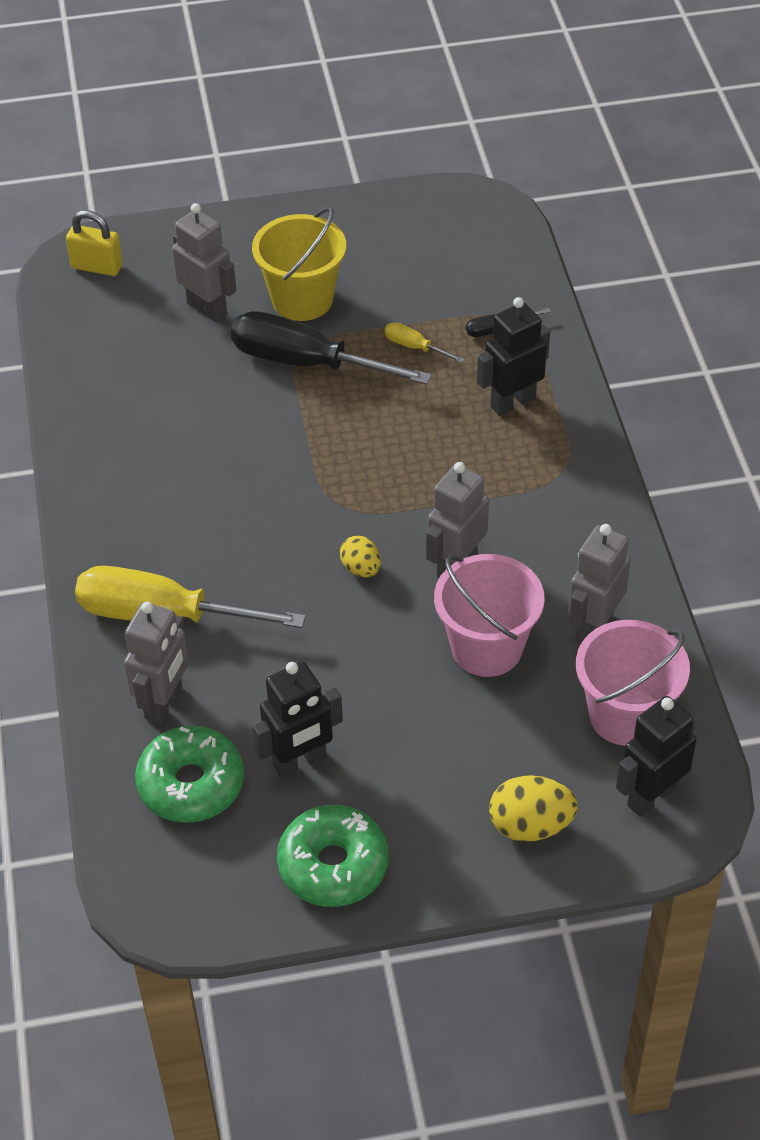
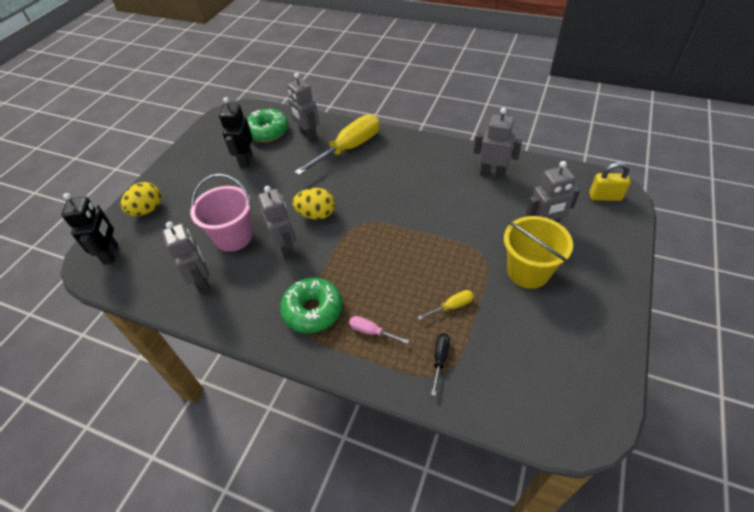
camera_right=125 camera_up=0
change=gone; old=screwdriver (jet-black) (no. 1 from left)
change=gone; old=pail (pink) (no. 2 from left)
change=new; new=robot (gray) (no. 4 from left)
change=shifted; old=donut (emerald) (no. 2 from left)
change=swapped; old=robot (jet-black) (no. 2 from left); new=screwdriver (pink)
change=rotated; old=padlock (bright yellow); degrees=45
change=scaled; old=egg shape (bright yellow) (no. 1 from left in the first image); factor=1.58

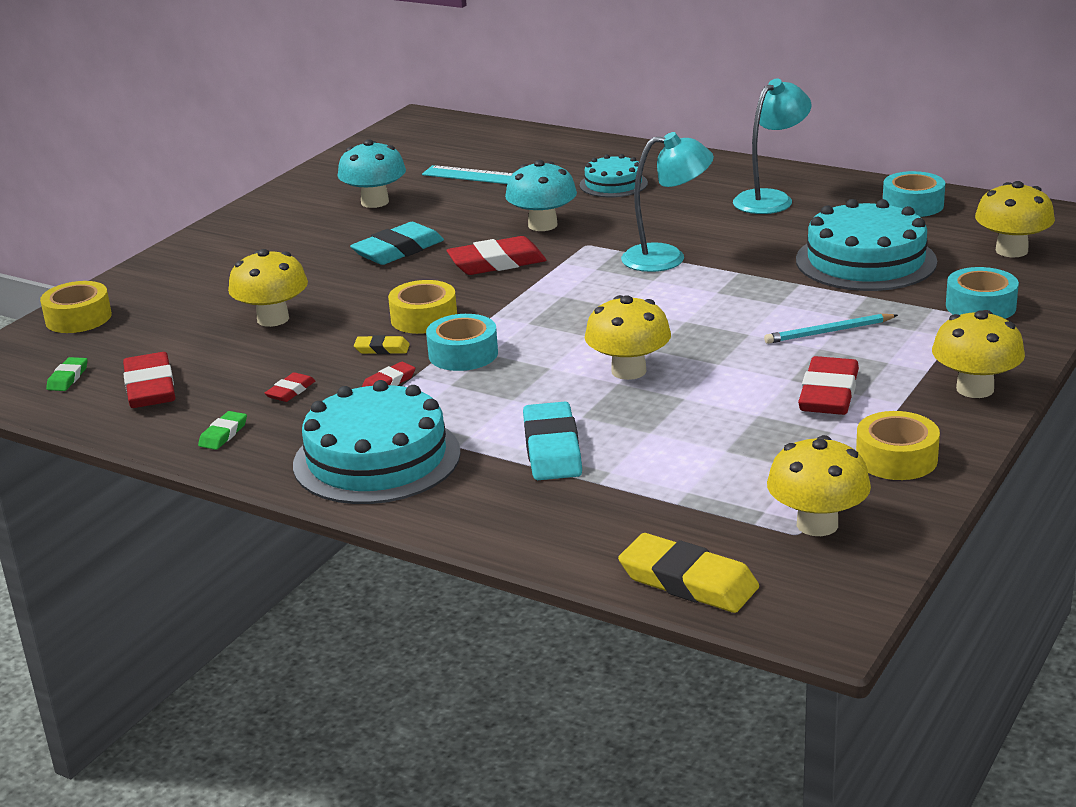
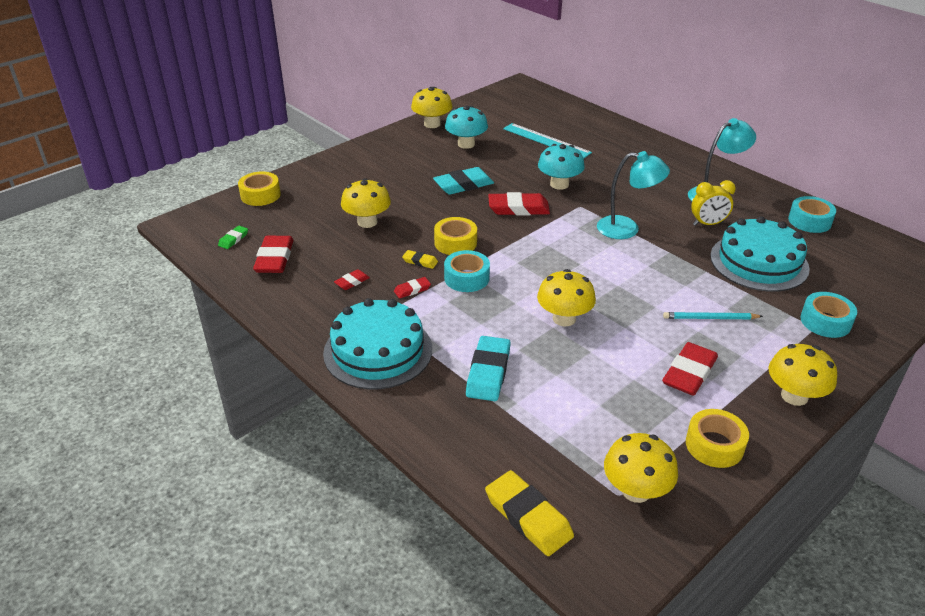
camera_right=15 camera_up=10
change=gone; old=eraser (emerald) (no. 2 from left)
change=gone; old=gateau (teal) (no. 2 from left)
change=new; new=clock (bright yellow)
change=shifted; old=fungus (bright yellow) (no. 5 from left in the first image); new=fungus (bright yellow) (no. 2 from left)

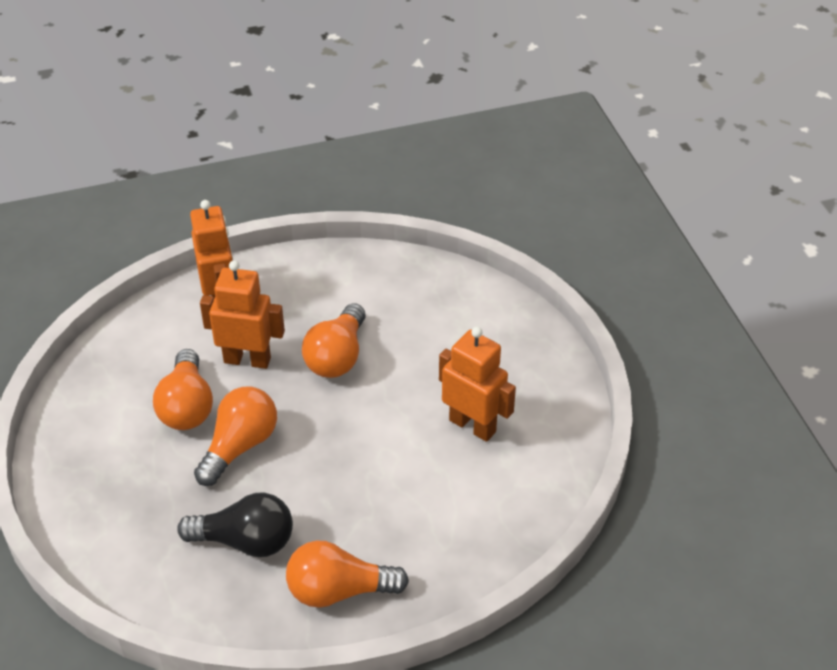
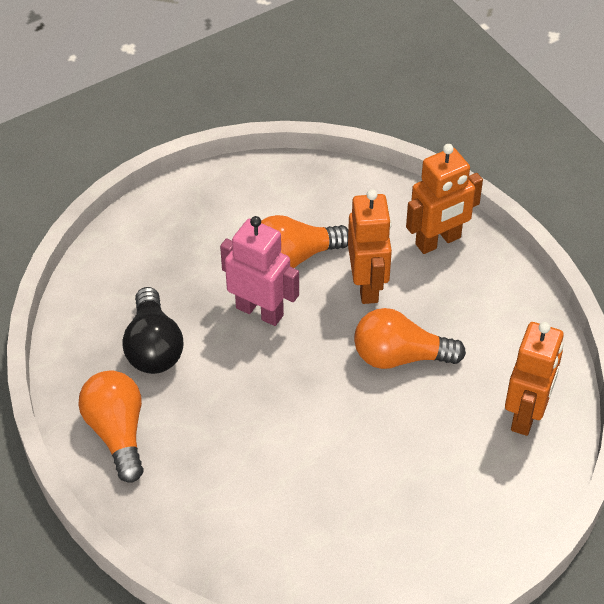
camera_right=75 camera_up=5
change=shifted; old=robot (bright orange) (no. 3 from left)
change=swapped; old=lightbulb (bright orange) (no. 2 from left); new=robot (pink)

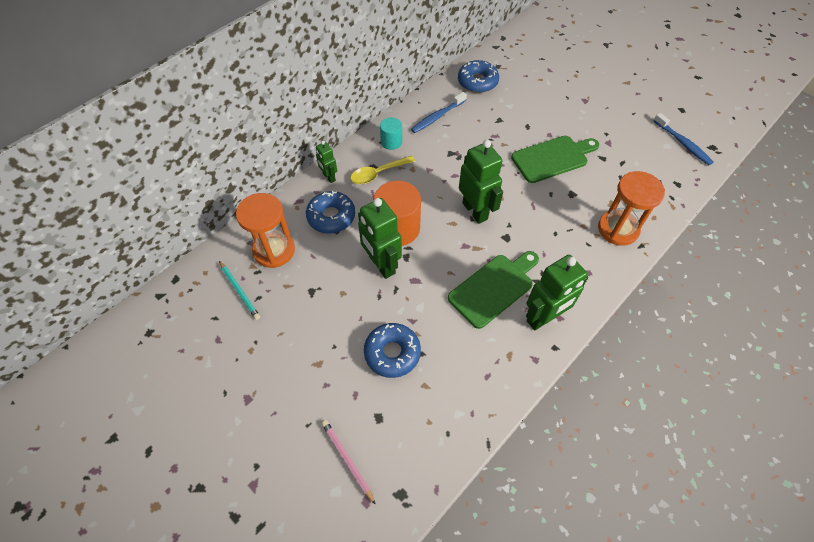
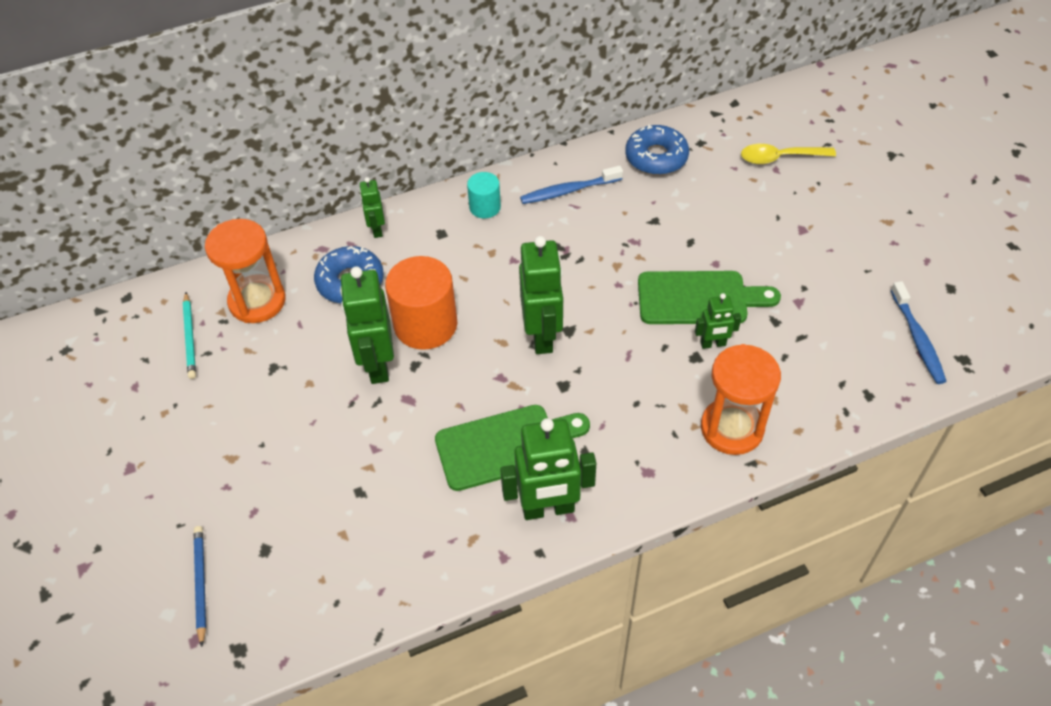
camera_right=25 camera_up=-5
change=gone; old=donut (royal blue) (no. 2 from left)
change=new; new=robot (emerald) (no. 5 from left)
change=shifted; old=tablespoon (bright yellow)
change=repainted; old=lead pencil (pink); new=lead pencil (royal blue)

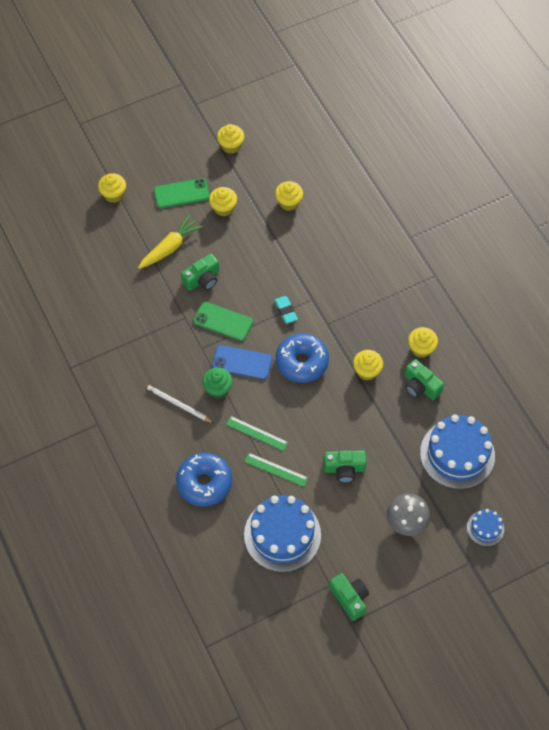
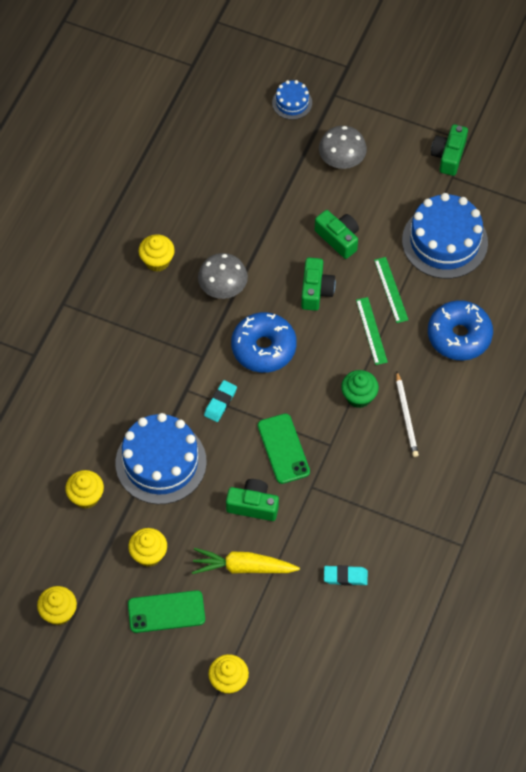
camera_right=-130 camera_up=0
change=gone; old=smartphone (royal blue)
change=new; new=eraser (teal) (no. 2 from left)
change=shifted; old=compact camera (emerald) (no. 4 from left in the first image); new=compact camera (emerald) (no. 2 from left)
change=shifted; old=gateau (royal blue) (no. 2 from left in the first image); new=gateau (royal blue) (no. 1 from left)
change=swapped; old=muffin (bright yellow) (no. 5 from left); new=fungus (gray) (no. 1 from left)
change=rotated; old=smartphone (emerald) (no. 1 from left); degrees=-45

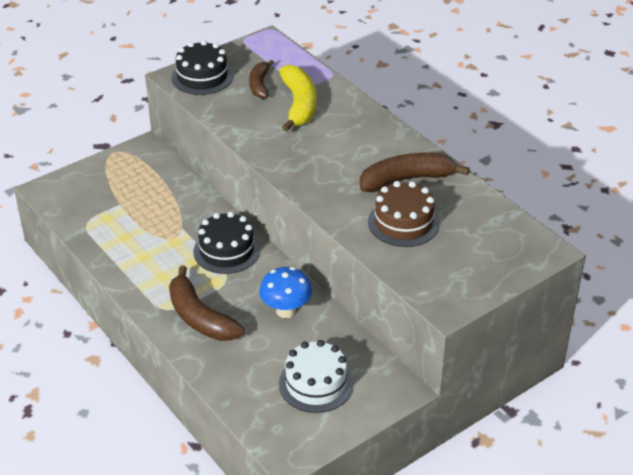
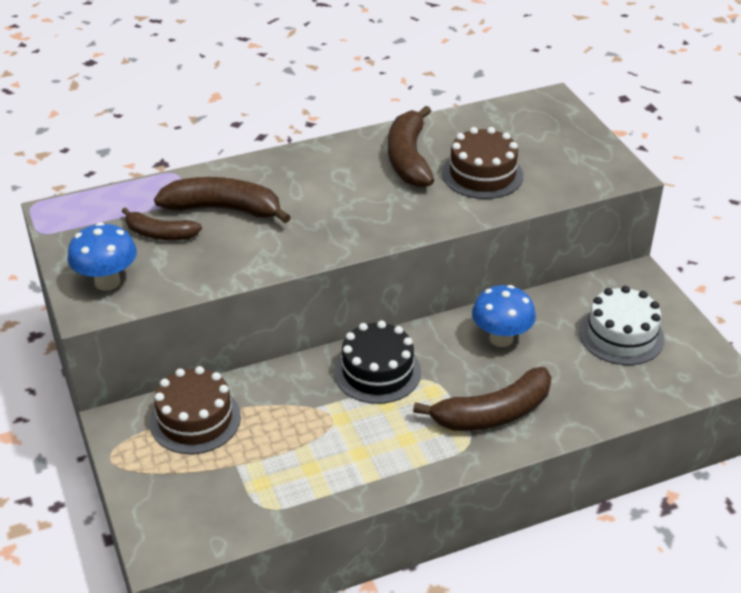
camera_right=-75 camera_up=0
change=new; new=gateau (brown) (no. 1 from left)
change=swapped; old=gateau (jet-black) (no. 1 from left); new=fungus (royal blue) (no. 1 from left)
change=repainted; old=banana (bright yellow); new=banana (brown) (no. 2 from left)

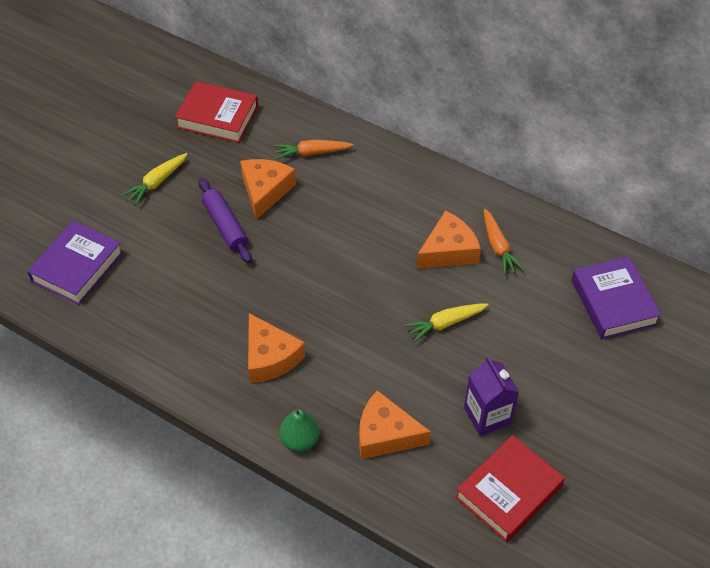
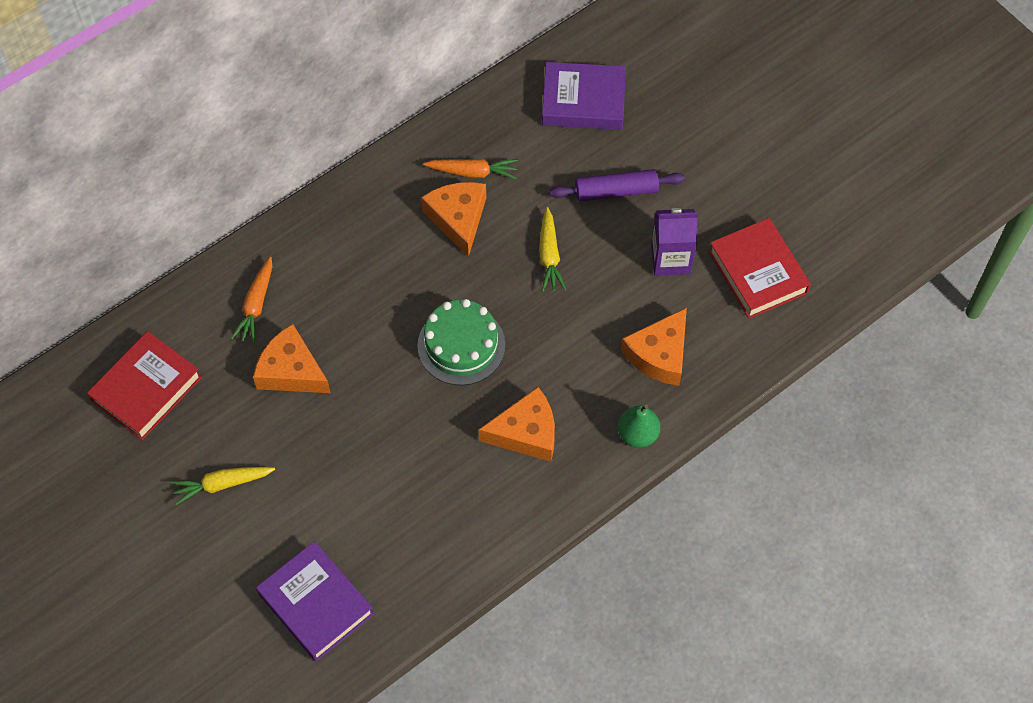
camera_right=-70 camera_up=10
change=new; new=gateau (emerald)
change=shifted; old=pastry roller (royal purple)
change=rotated; old=root vegetable (bright yellow) (no. 1 from left); degrees=105

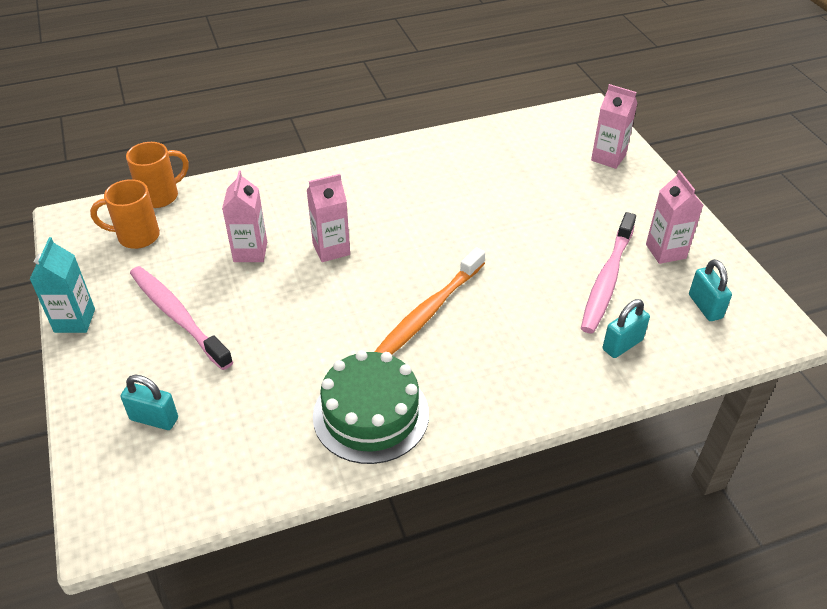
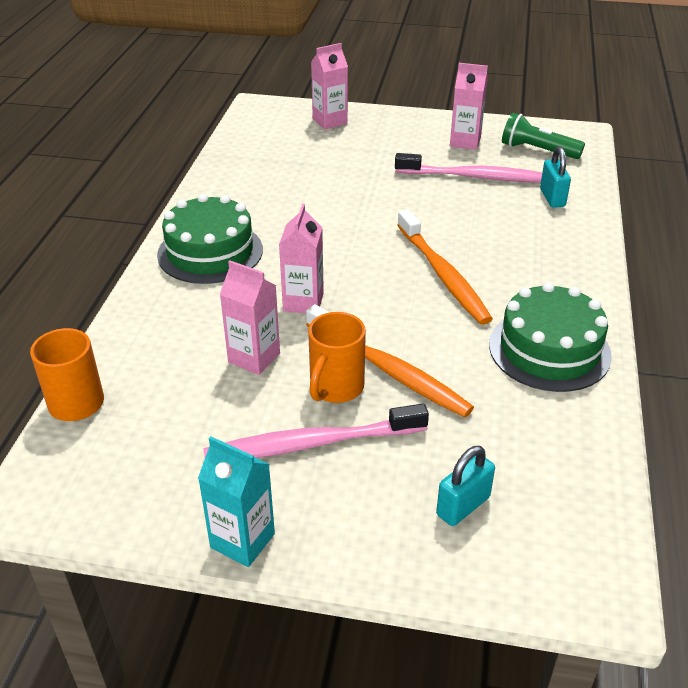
camera_right=-60 camera_up=-5
change=new; new=gateau (emerald) (no. 1 from left)
change=new; new=tooth brush (bright orange) (no. 1 from left)
change=shifted; old=tea mug (bright orange) (no. 1 from left in the first image); new=tea mug (bright orange) (no. 2 from left)
change=swapped; old=padlock (teal) (no. 3 from left); new=torch (emerald)
change=rotated; old=tooth brush (pink) (no. 2 from left); degrees=-45

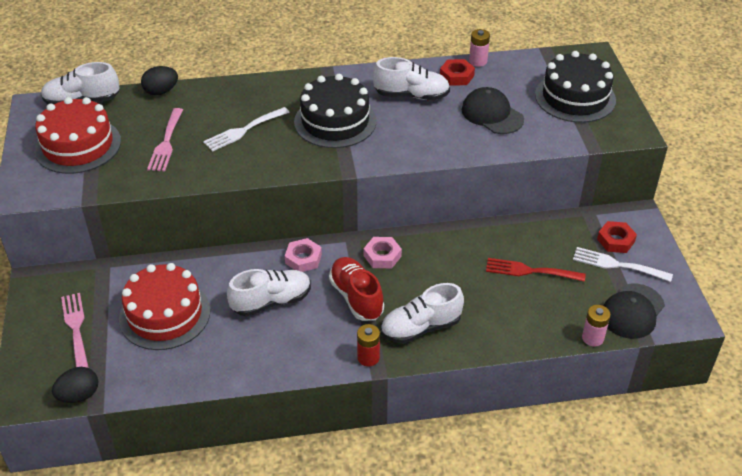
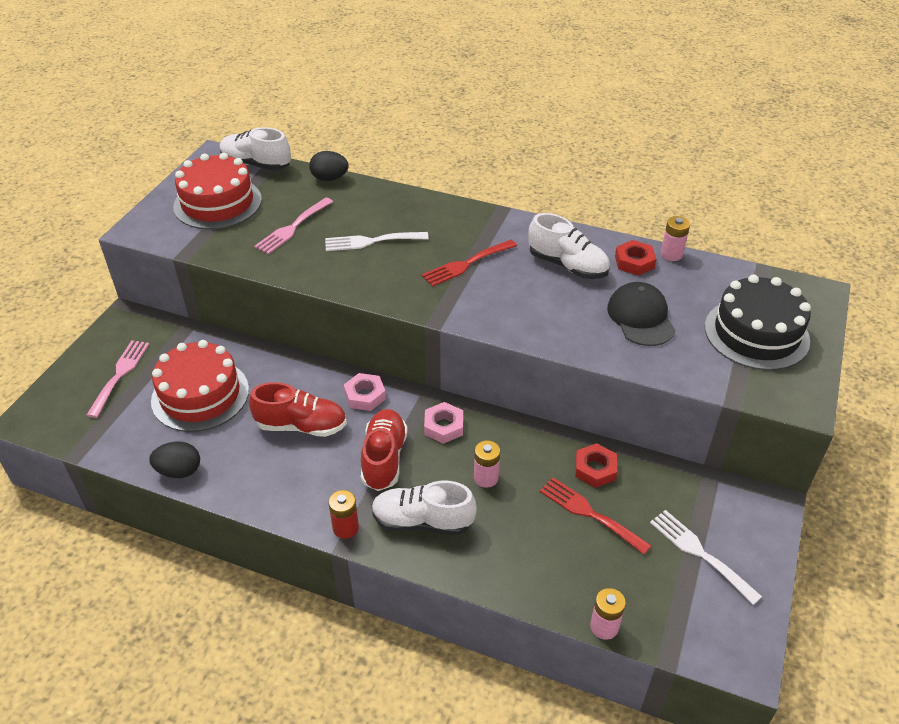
camera_right=30 camera_up=0
change=gone; old=cap (jet-black) (no. 2 from left)
change=new; new=battery (pink) (no. 1 from left)
change=shifted; old=egg shape (jet-black) (no. 1 from left)
change=shifted; old=hexagon nut (red) (no. 2 from left in the first image); new=hexagon nut (red) (no. 1 from left)
change=swapped; old=gateau (jet-black) (no. 1 from left); new=dinner fork (red) (no. 1 from left)
change=repainted; old=lace-up shoe (pure white) (no. 2 from left); new=lace-up shoe (red) (no. 1 from left)

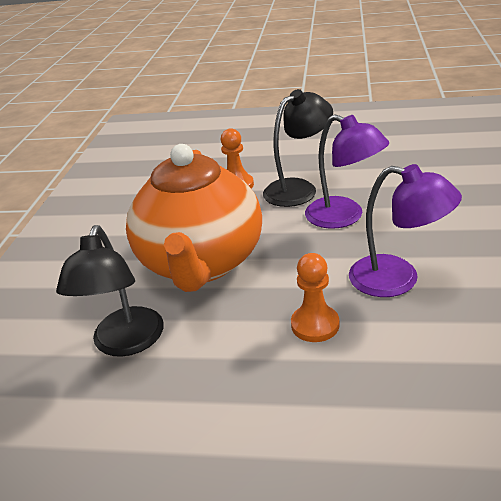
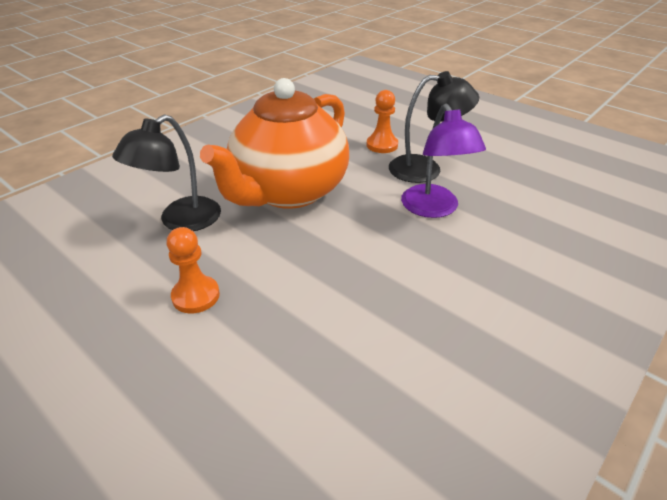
camera_right=30 camera_up=5
change=gone; old=reading lamp (royal purple) (no. 2 from left)
change=shifted; old=game pawn (bright orange) (no. 2 from left in the first image); new=game pawn (bright orange) (no. 1 from left)

